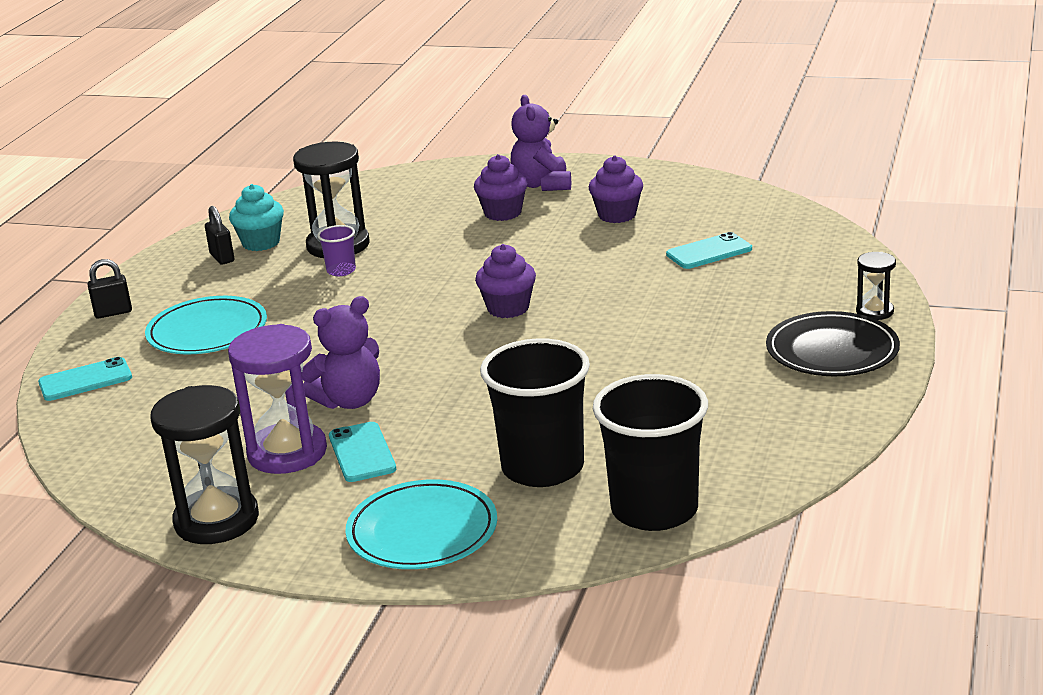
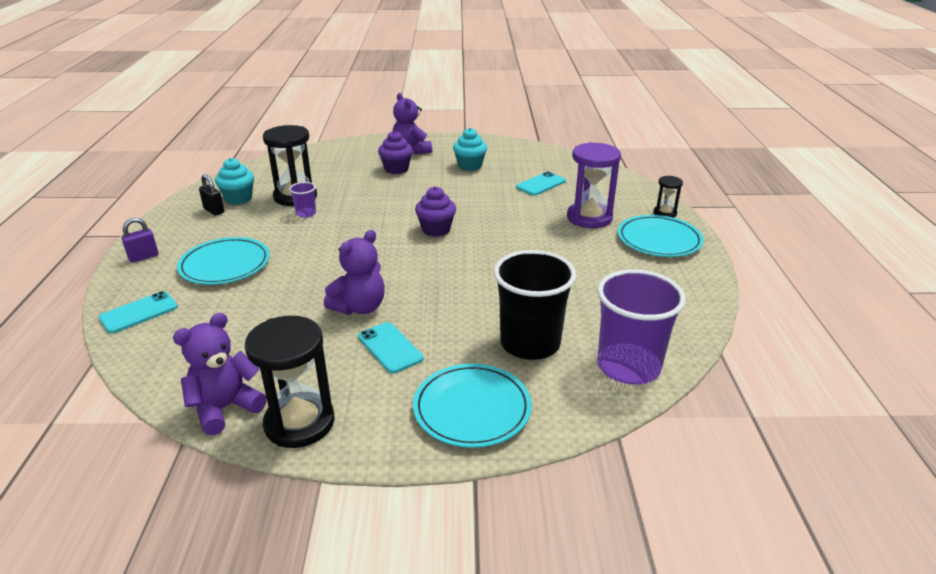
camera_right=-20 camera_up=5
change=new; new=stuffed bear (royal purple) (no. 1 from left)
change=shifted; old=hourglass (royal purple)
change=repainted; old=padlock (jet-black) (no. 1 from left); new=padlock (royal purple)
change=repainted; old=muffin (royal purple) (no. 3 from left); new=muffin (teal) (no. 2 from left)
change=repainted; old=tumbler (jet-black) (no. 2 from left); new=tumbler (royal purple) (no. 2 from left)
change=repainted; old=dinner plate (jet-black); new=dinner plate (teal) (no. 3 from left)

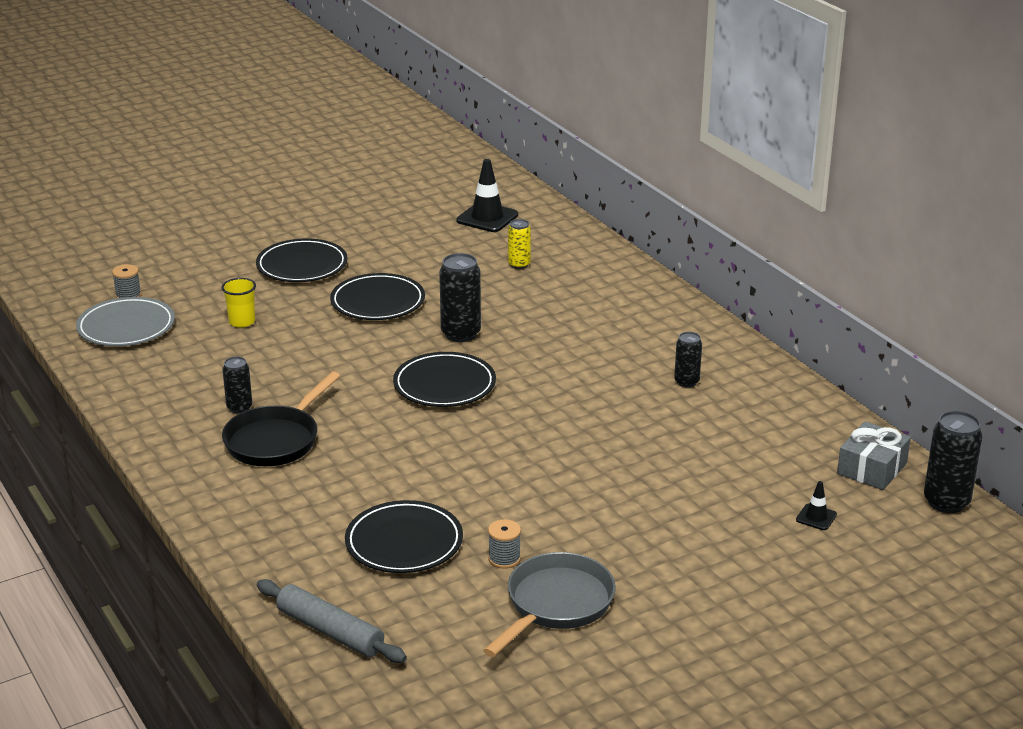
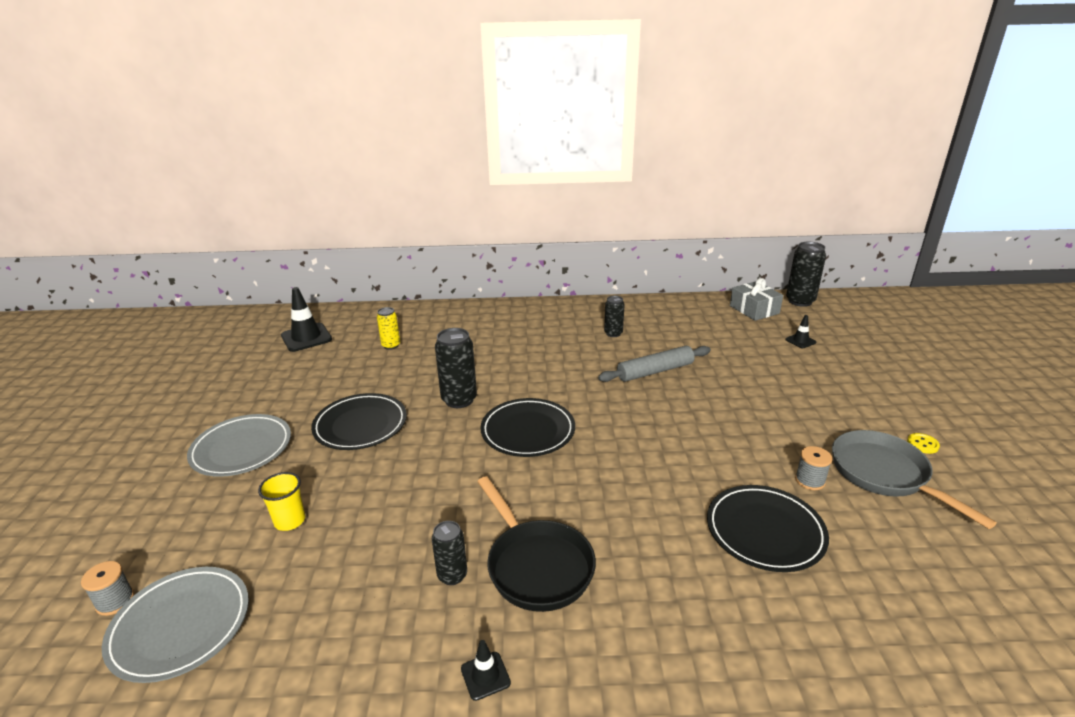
camera_right=-60 camera_up=0
change=new; new=road cone (jet-black) (no. 2 from left)
change=new; new=shirt button (bright yellow)
change=shifted; old=pastry roller (gray)
change=repainted; old=dinner plate (jet-black) (no. 1 from left); new=dinner plate (gray) (no. 2 from left)

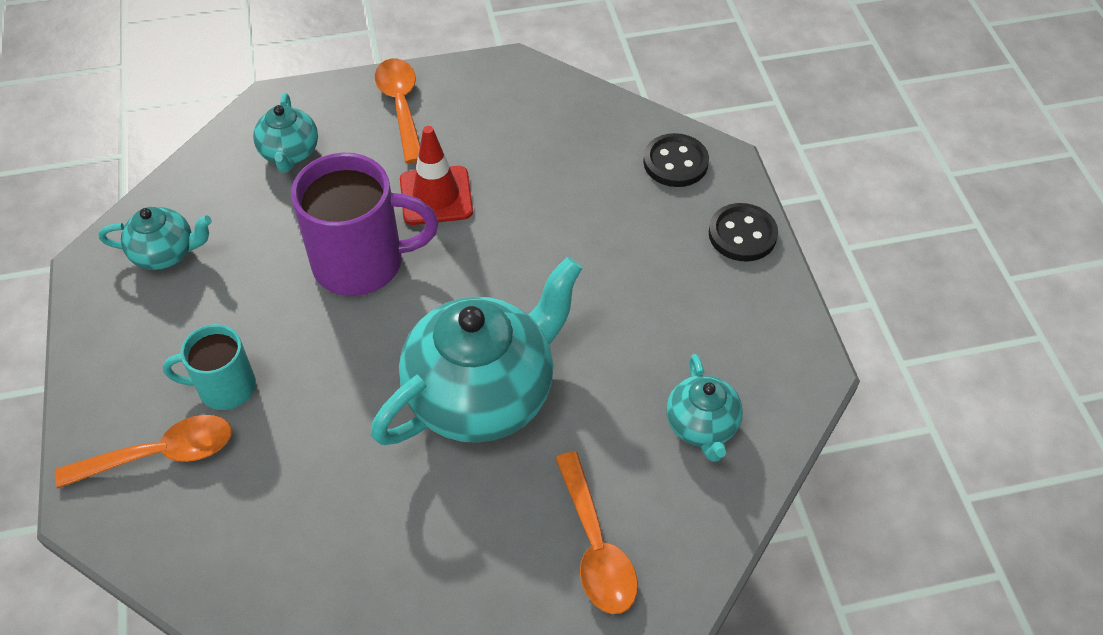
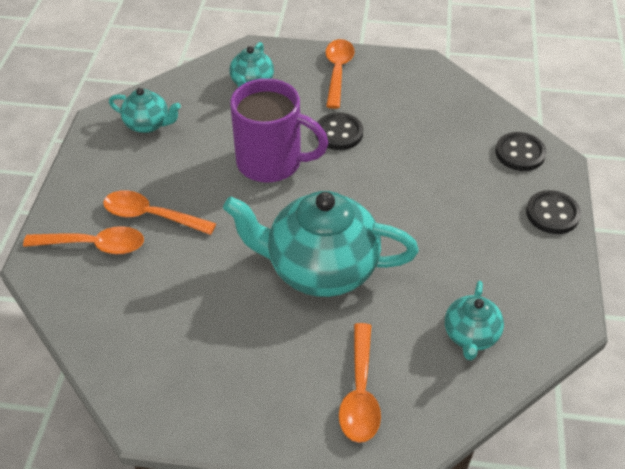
camera_right=20 camera_up=-5
change=swapped; old=tea mug (teal); new=tablespoon (bright orange) (no. 2 from left)
change=swapped; old=road cone (red); new=shirt button (jet-black) (no. 1 from left)
change=rotated; old=china teapot (teal) (no. 3 from left); degrees=-150

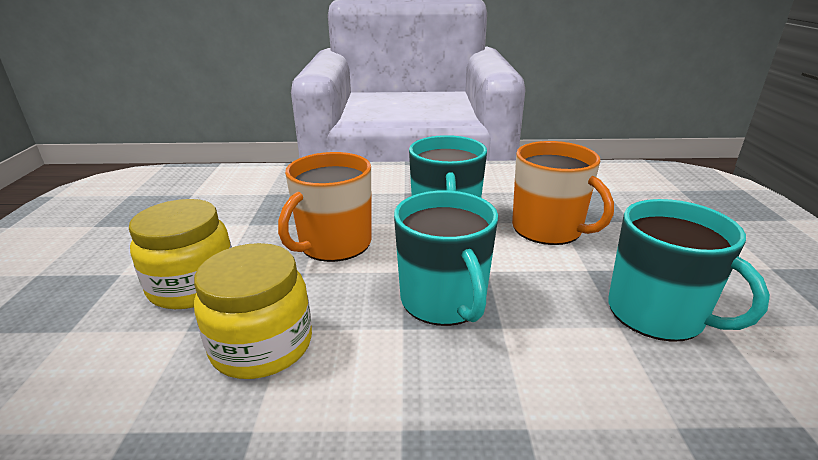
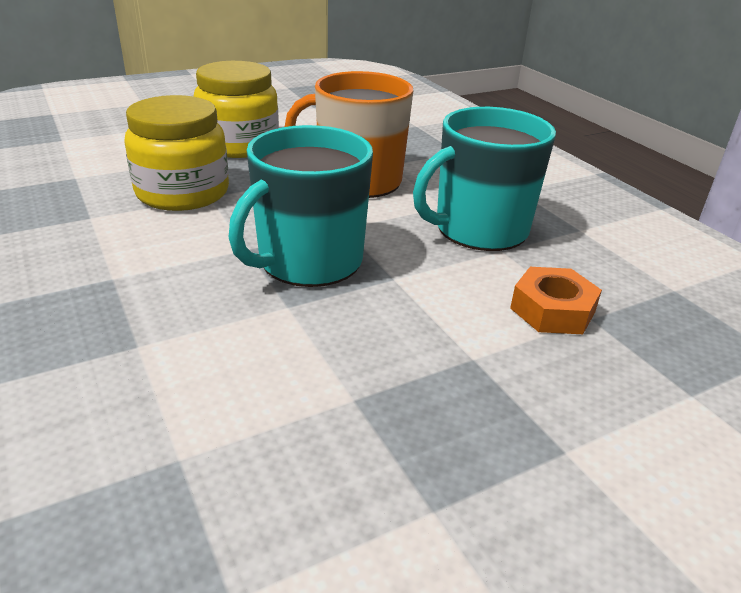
camera_right=60 camera_up=5
change=gone; old=tea mug (teal) (no. 3 from left)
change=swapped; old=tea mug (bright orange) (no. 2 from left); new=hexagon nut (bright orange)

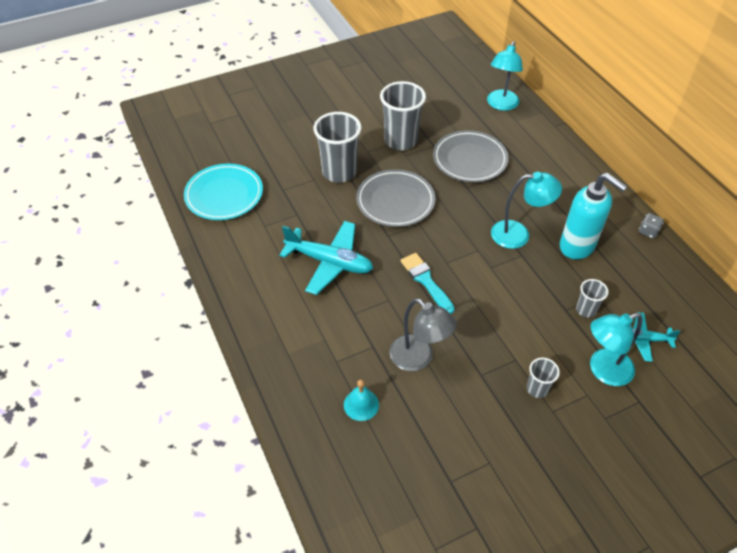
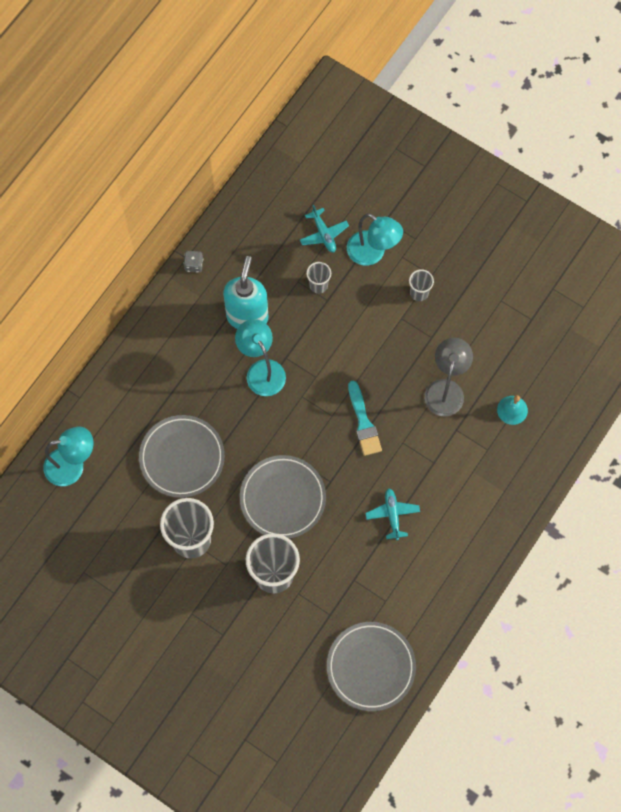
camera_right=-120 camera_up=20
change=repainted; old=dinner plate (teal); new=dinner plate (gray) (no. 3 from left)
change=rotated; old=paintbrush (teal); degrees=-45
change=scaled; old=aeroplane (teal) (no. 1 from left in the first image); factor=0.55

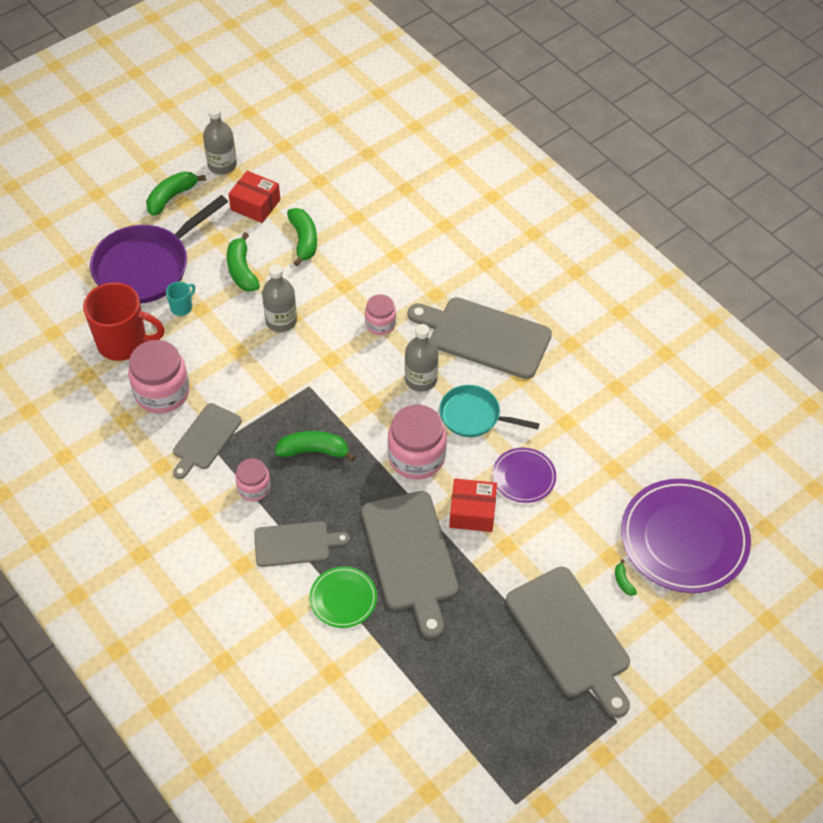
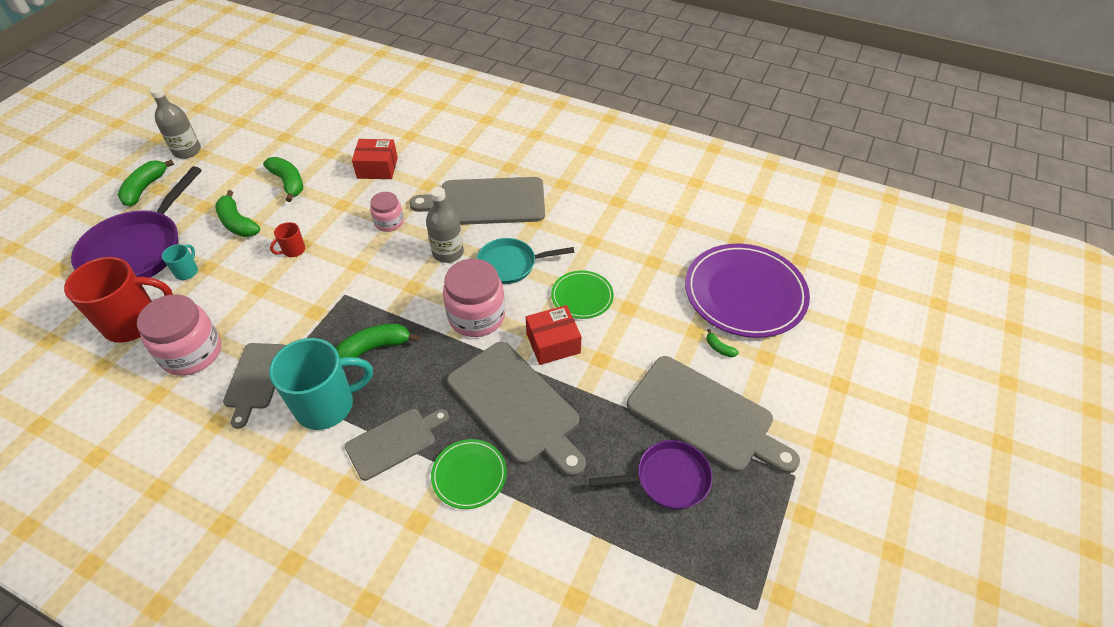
camera_right=-25 camera_up=-5
change=new; new=skillet (royal purple) (no. 2 from left)
change=shifted; old=package (red) (no. 1 from left)
change=swapped; old=jar (pink) (no. 2 from left); new=tea mug (teal) (no. 2 from left)
change=swapped; old=drink bottle (gray) (no. 2 from left); new=tea mug (red) (no. 2 from left)
change=repainted; old=dinner plate (royal purple) (no. 1 from left); new=dinner plate (emerald) (no. 2 from left)

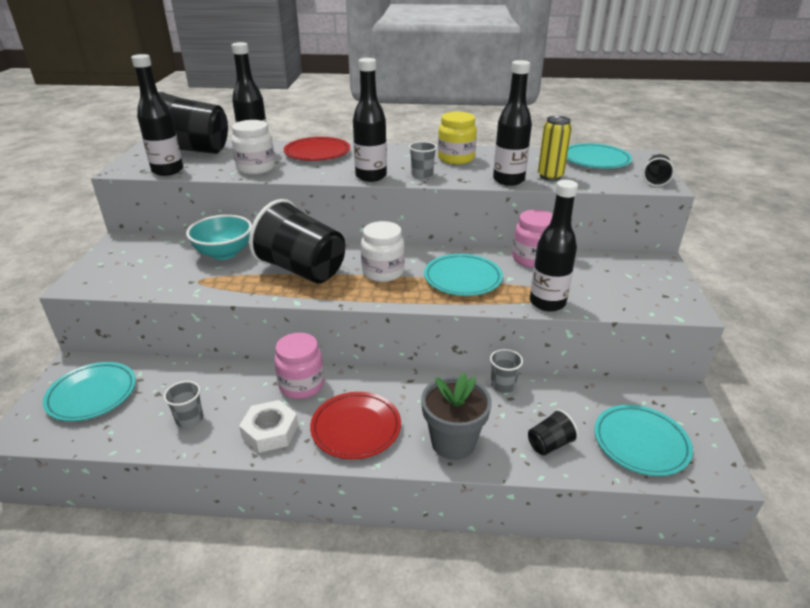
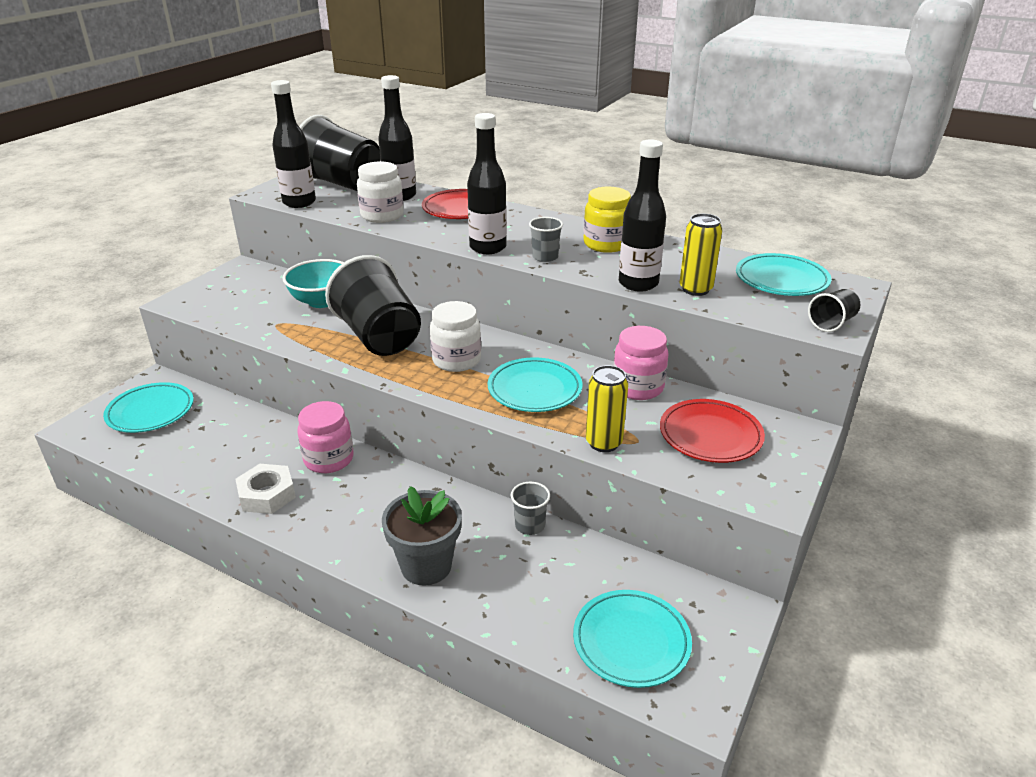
camera_right=25 camera_up=0
change=gone; old=tumbler (gray) (no. 1 from left)
change=gone; old=tumbler (jet-black) (no. 3 from left)
change=shifted; old=dinner plate (red) (no. 2 from left)
change=swapped; old=drink bottle (jet-black) (no. 5 from left); new=tin (bright yellow) (no. 1 from left)

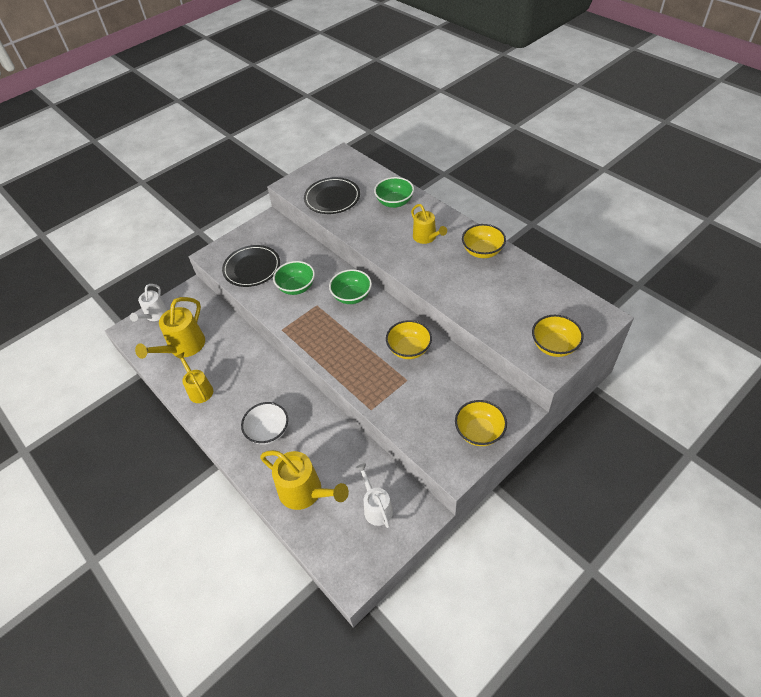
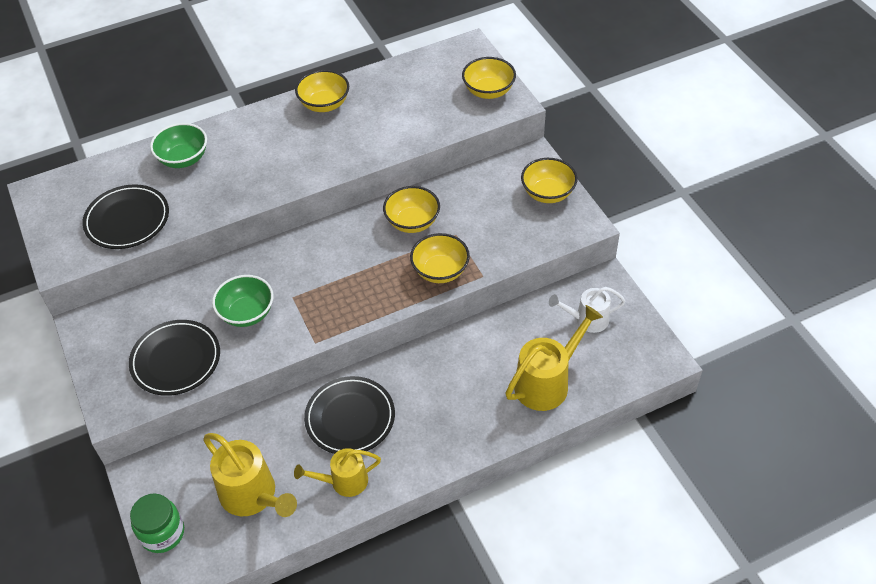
camera_right=-75 camera_up=0
change=gone; old=serving bowl (pure white)
change=gone; old=serving bowl (emerald) (no. 2 from left)
change=gone; old=watering can (bright yellow) (no. 4 from left)
change=new; new=dinner plate (jet-black) (no. 3 from left)
change=new; new=serving bowl (bright yellow) (no. 3 from left)
change=swapped; old=watering can (pure white) (no. 1 from left); new=jar (emerald)

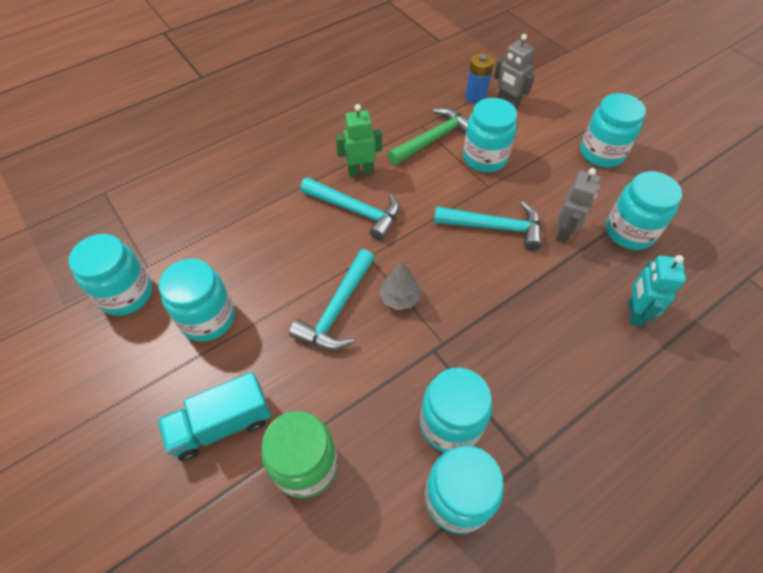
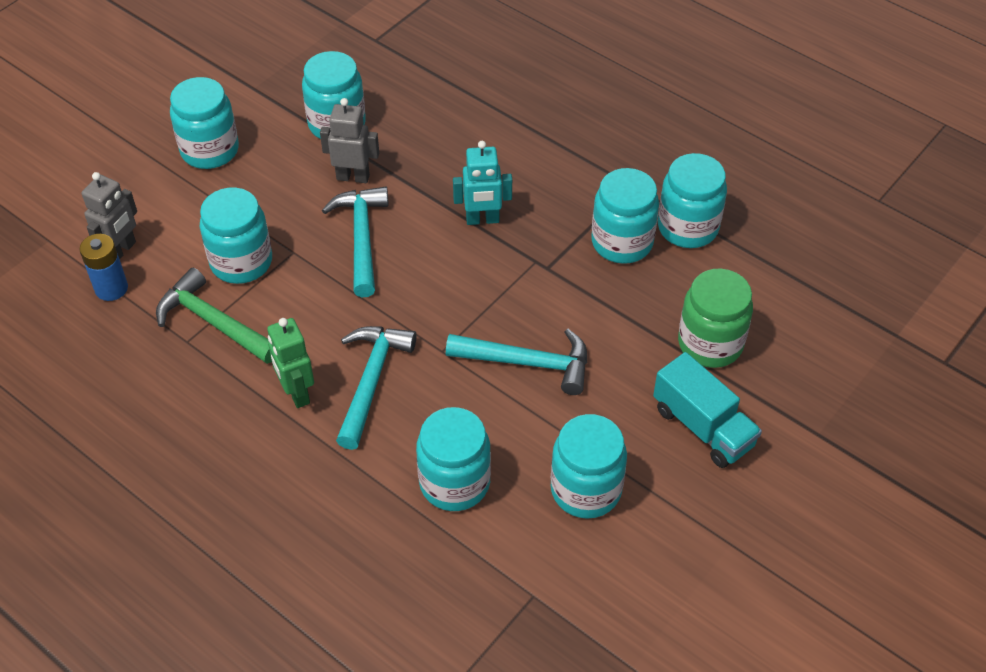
camera_right=-105 camera_up=-5
change=gone; old=tree (gray)
change=shifted; old=jar (teal) (no. 1 from left in the first image); new=jar (teal) (no. 4 from left)
change=shifted; old=robot (teal)

